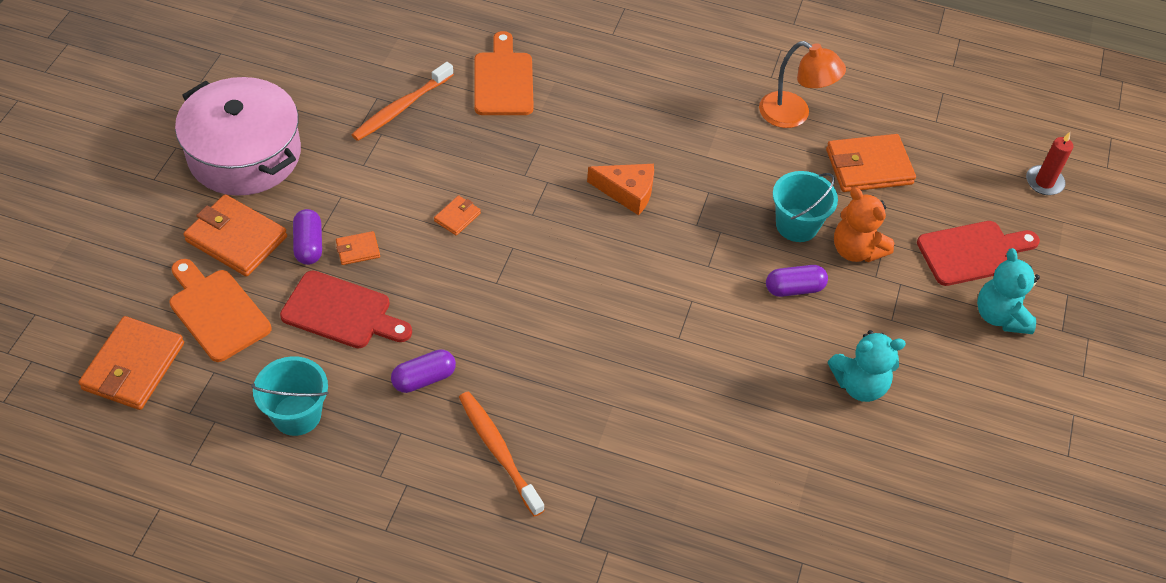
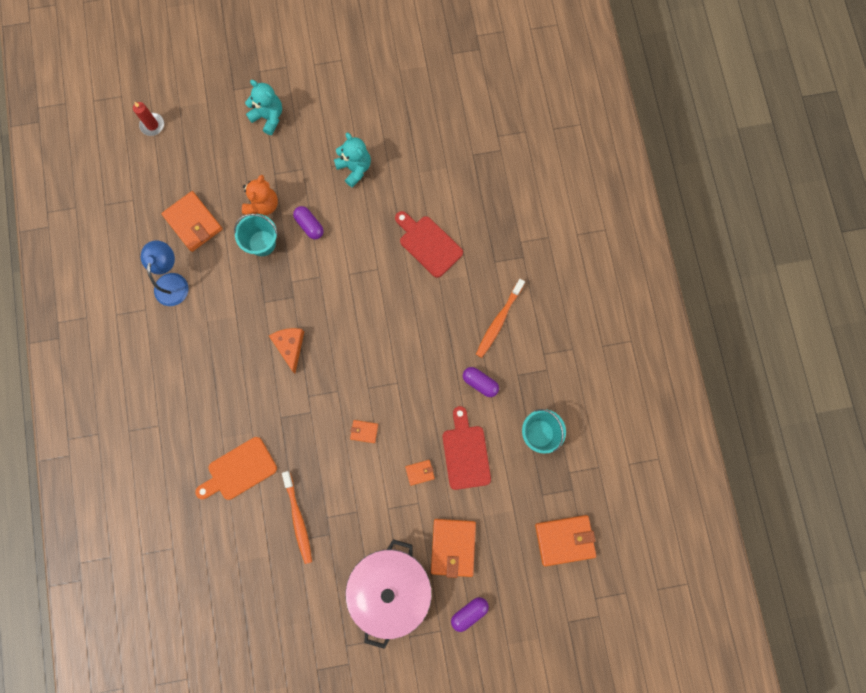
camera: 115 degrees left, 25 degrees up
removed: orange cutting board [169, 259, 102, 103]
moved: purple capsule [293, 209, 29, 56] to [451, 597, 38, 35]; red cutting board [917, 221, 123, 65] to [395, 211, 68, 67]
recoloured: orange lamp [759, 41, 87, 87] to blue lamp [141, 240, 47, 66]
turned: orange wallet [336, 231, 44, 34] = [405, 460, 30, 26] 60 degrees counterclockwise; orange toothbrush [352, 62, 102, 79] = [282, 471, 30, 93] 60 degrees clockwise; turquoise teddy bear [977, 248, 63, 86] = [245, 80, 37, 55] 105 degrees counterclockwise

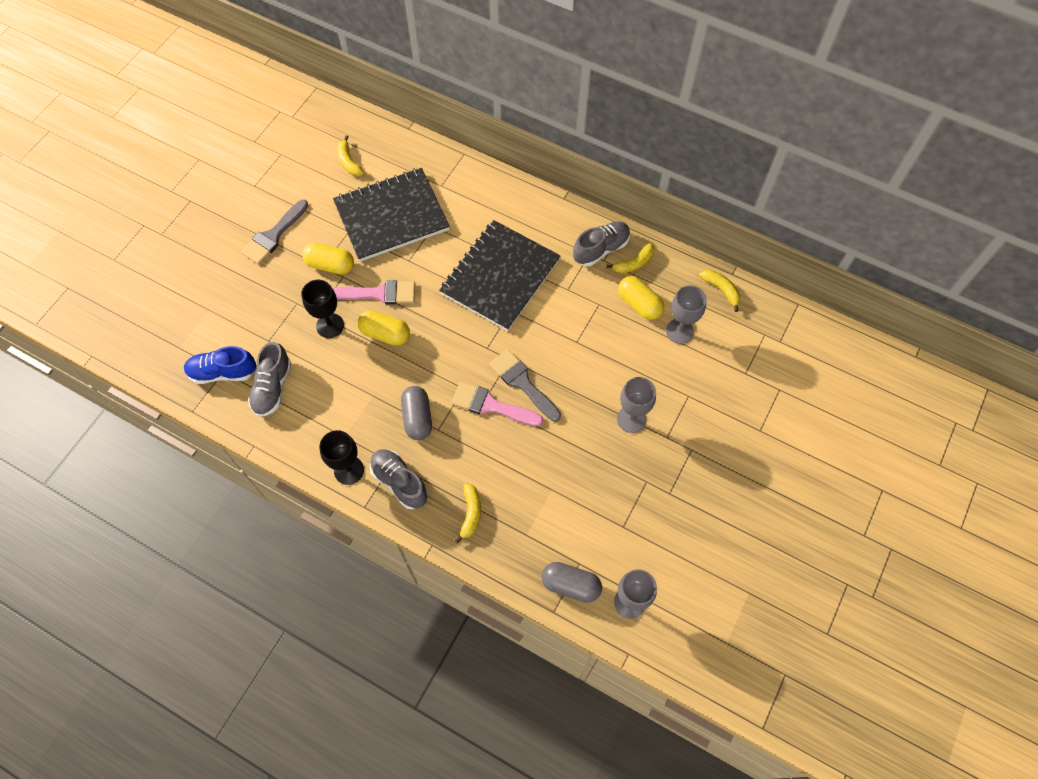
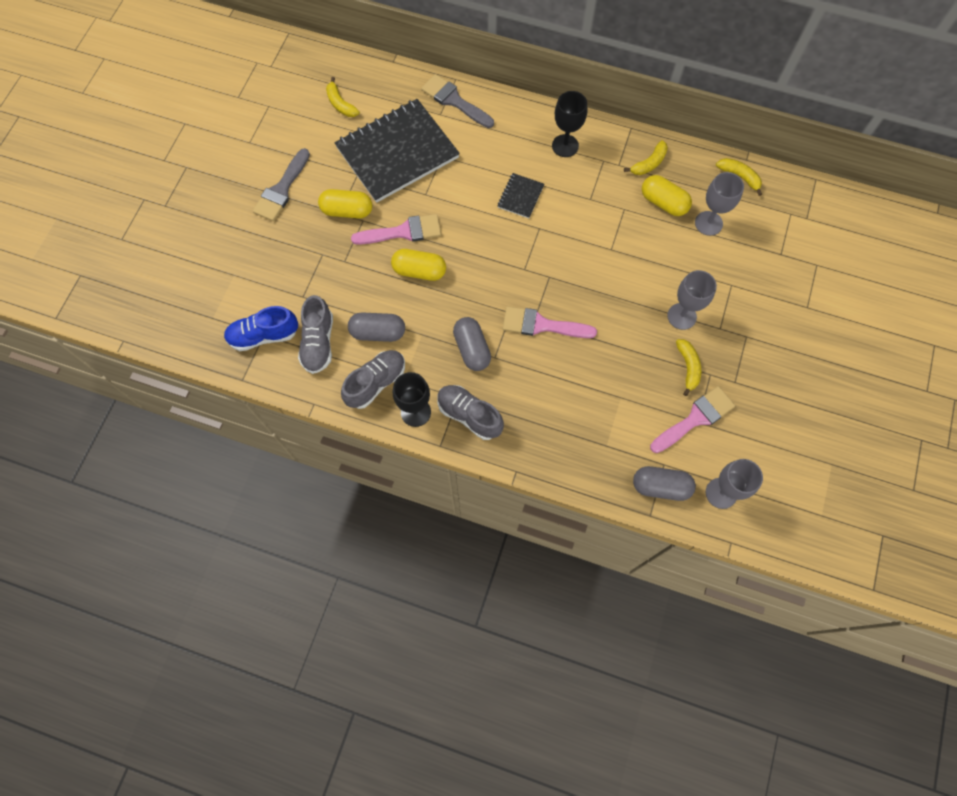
camera: 10 degrees left, 5 degrees up
added: grey capsule [348, 312, 57, 30]; pink brush [650, 386, 85, 67]
moved: black goblet [301, 280, 43, 58] to [552, 91, 35, 66]; yellow banana [455, 483, 26, 60] to [676, 339, 25, 57]; grey brush [489, 349, 72, 73] to [421, 74, 73, 54]; grey shoe [573, 222, 57, 44] to [341, 350, 64, 59]
resized: black notebook [439, 220, 121, 111] = [498, 173, 46, 45] x0.42

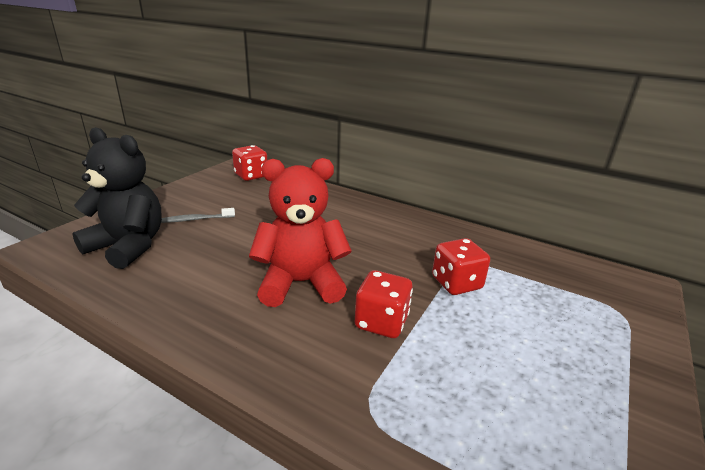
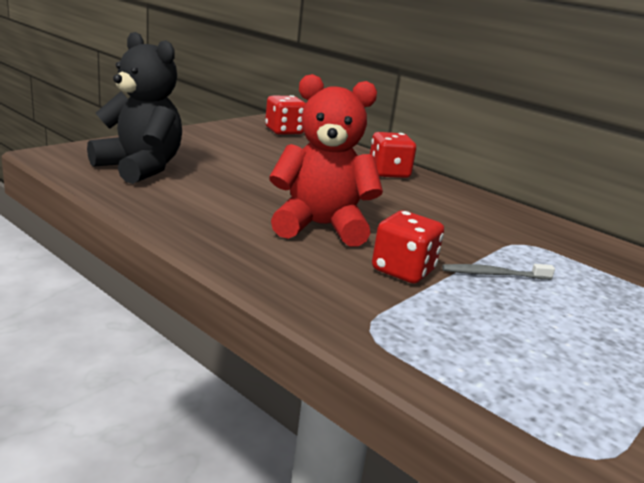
camera: 10 degrees right, 5 degrees down
moved: grey toothbrush [161, 208, 74, 15] to [442, 264, 113, 16]; red dice [432, 238, 58, 57] to [370, 132, 46, 46]

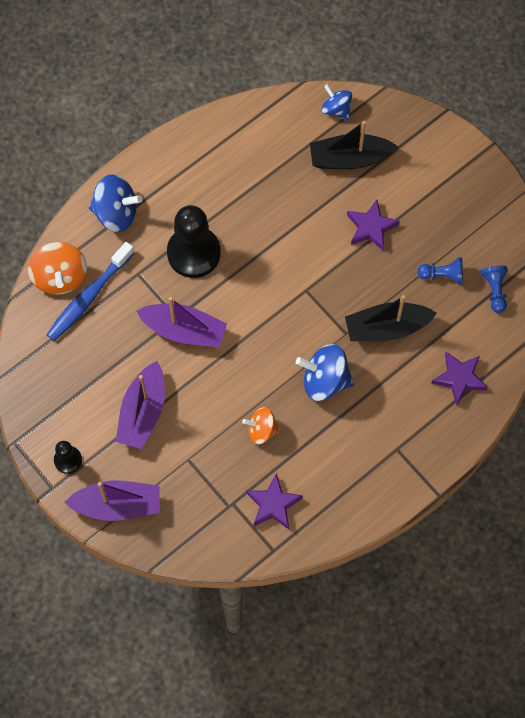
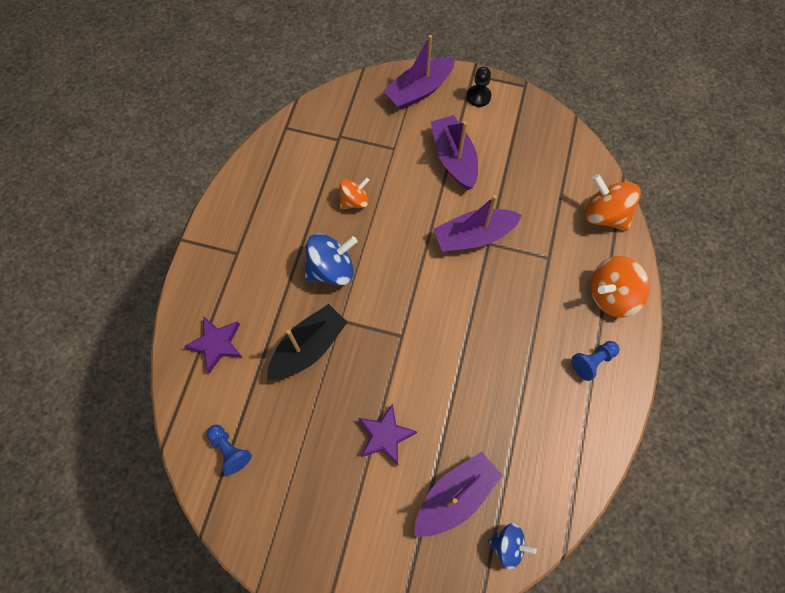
camera: 145 degrees right, 0 degrees up
removed: blue toothbrush [46, 242, 88, 99]; black pawn [167, 205, 54, 73]; purple star [246, 473, 57, 56]
moved: blue pawn [417, 257, 46, 27] to [571, 341, 49, 40]
recoloured: blue spinning top [89, 174, 53, 58] to orange spinning top [591, 256, 59, 62]; black boat [310, 121, 88, 48] to purple boat [414, 452, 89, 84]

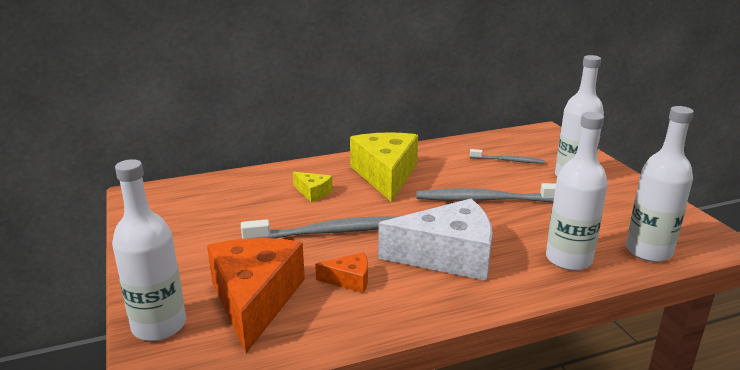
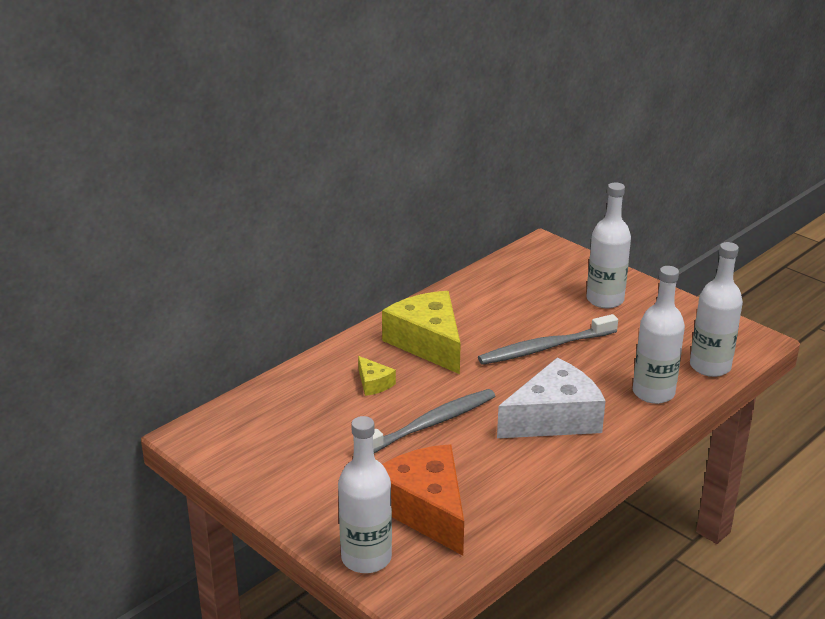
camera: 25 degrees left, 5 degrees up
removed: orange cheese [315, 252, 53, 41]; grey toothbrush [470, 149, 75, 15]
turned: yellow cheese [293, 172, 40, 30] = [358, 356, 38, 40] 45 degrees clockwise

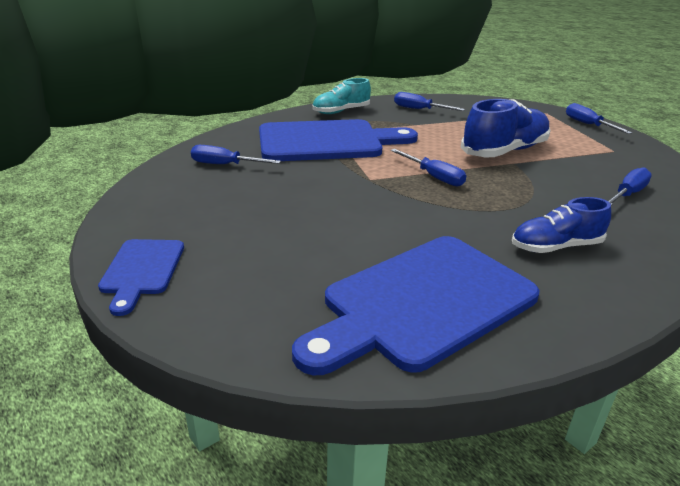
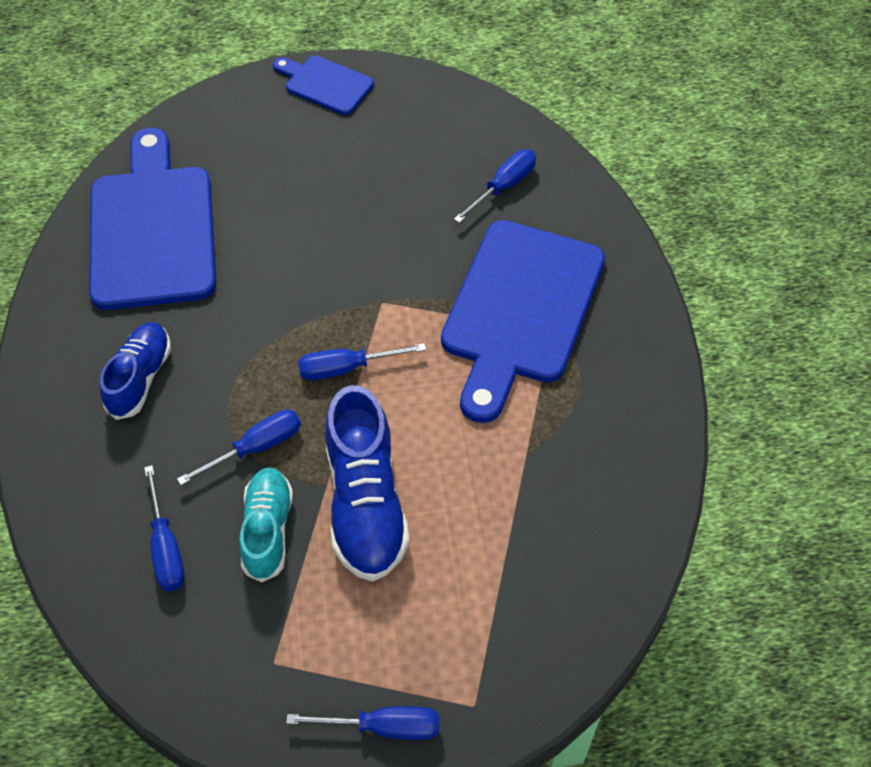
camera: 120 degrees right, 25 degrees up
moved: turquoise shoe [313, 78, 58, 36] to [239, 467, 54, 116]; blue screwdriver [394, 92, 71, 19] to [177, 410, 124, 75]

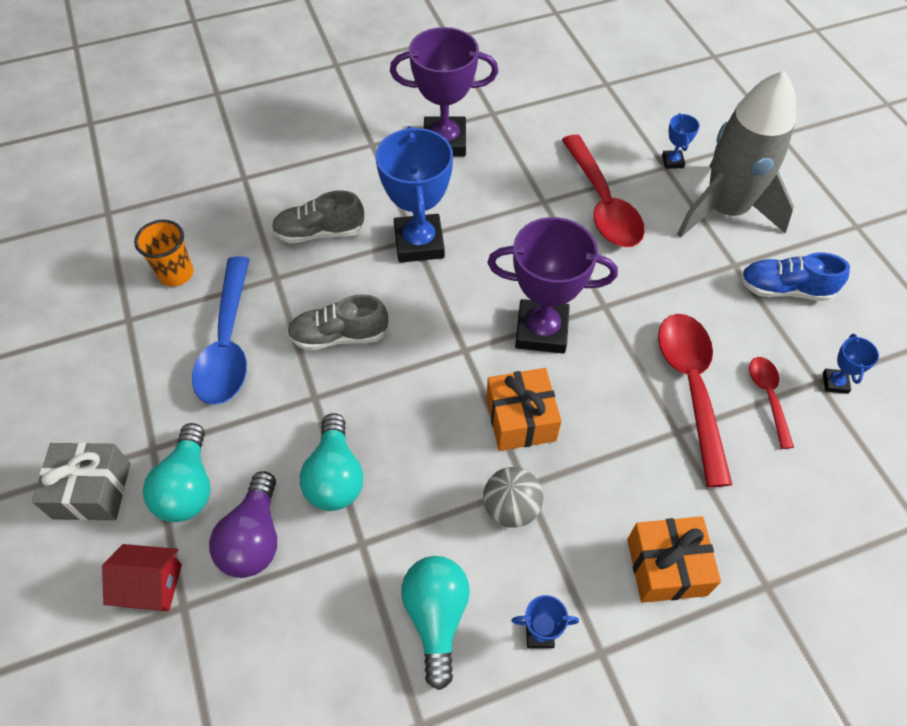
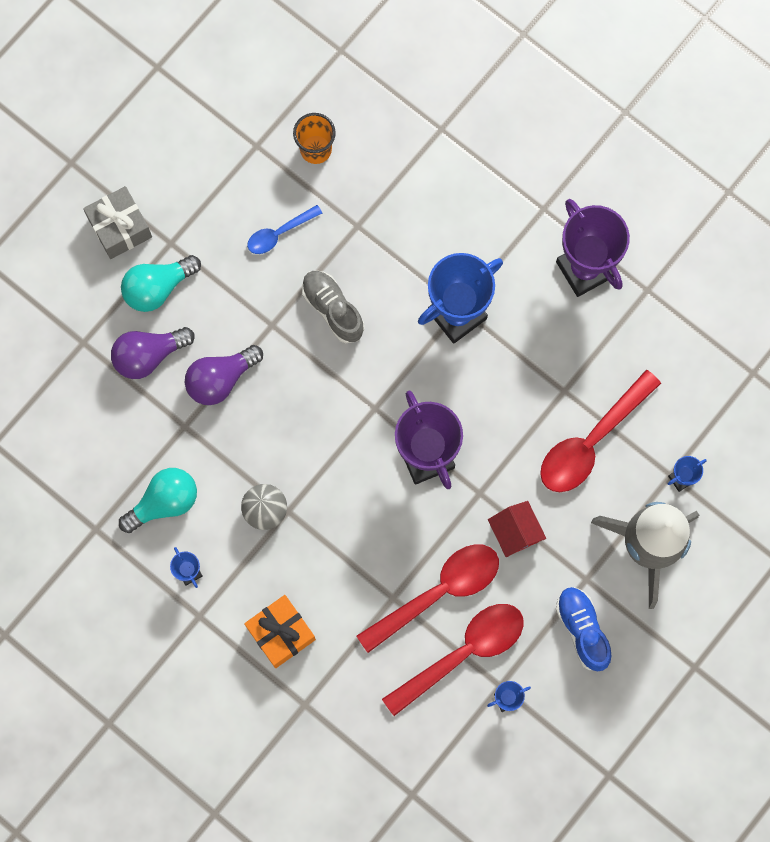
camera: 60 degrees right, 20 degrees up
removed: grey shoe [272, 190, 92, 53]; orange gift [486, 368, 76, 83]
moved: red house [102, 544, 80, 67] to [488, 501, 58, 56]
recoloured: turquoise light bulb [300, 413, 63, 98] to purple light bulb [185, 345, 78, 60]
resized: blue spoon [192, 256, 58, 149] = [247, 205, 75, 49] x0.53; red spoon [749, 357, 45, 92] = [382, 604, 142, 112] x1.88

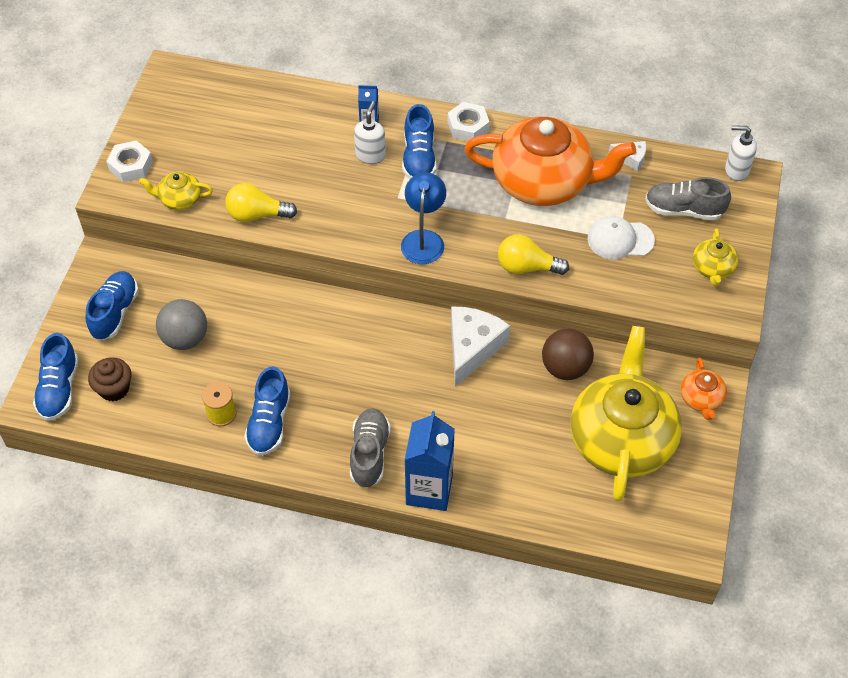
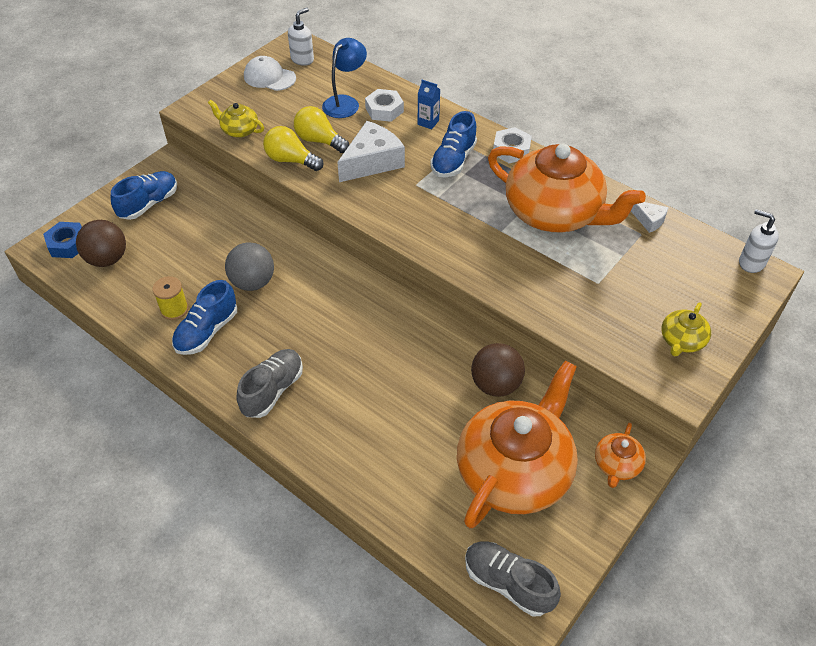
camera: 25 degrees right, 5 degrees down
removed: blue carton [405, 411, 50, 100]
moved: white nut [106, 141, 47, 41] to [365, 89, 39, 33]; grey ball [156, 299, 51, 51] to [225, 242, 49, 49]; white soap dispenser [354, 101, 32, 63] to [288, 8, 26, 58]; blue lamp [401, 172, 45, 92] to [322, 38, 45, 80]; white cheese [451, 306, 59, 81] to [337, 121, 68, 61]; yellow light bulb [498, 234, 71, 41] to [294, 106, 55, 47]; white cap [587, 216, 68, 44] to [244, 56, 52, 35]; grey shoe [645, 177, 86, 43] to [465, 541, 96, 75]
replaced: blue shoe [33, 333, 46, 88] to blue nut [43, 222, 39, 36]; brown cupcake [88, 357, 44, 44] to brown ball [76, 220, 50, 47]
recoloured: yellow teapot [571, 326, 111, 175] to orange teapot [457, 361, 121, 167]

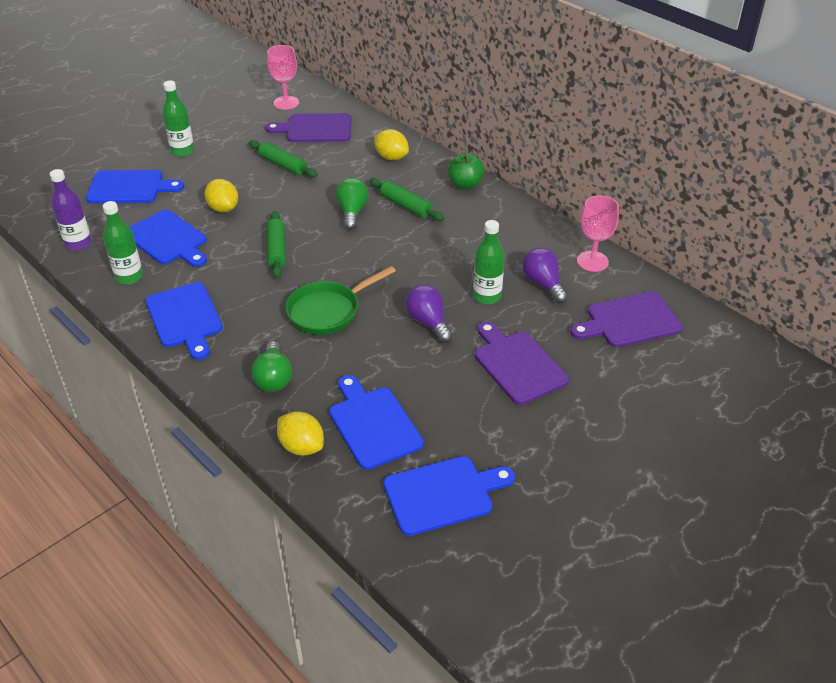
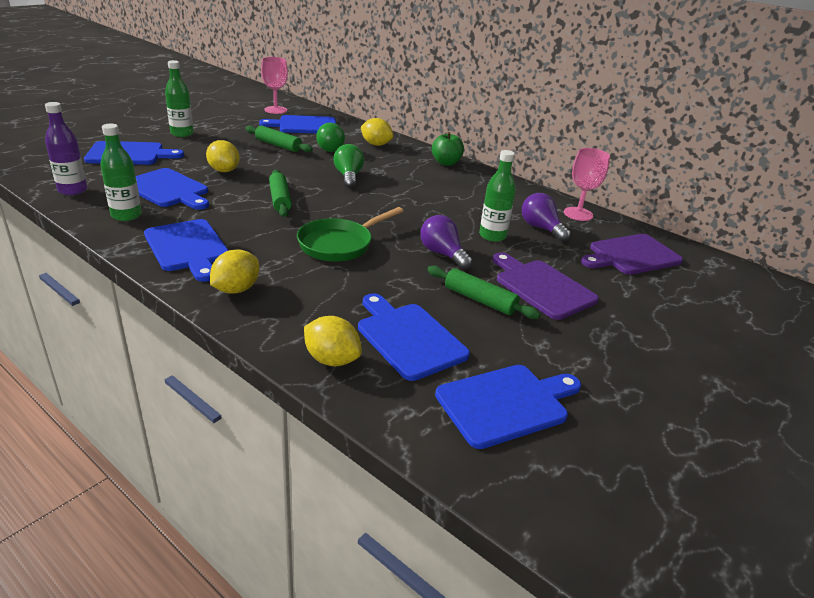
camera: 10 degrees left, 10 degrees down
added: yellow lemon [210, 249, 49, 45]
moved: green light bulb [251, 341, 41, 51] to [316, 123, 29, 29]; green rolling pin [369, 178, 75, 43] to [427, 266, 114, 53]
recoloured: purple cutting board [265, 113, 87, 29] to blue cutting board [259, 115, 77, 18]

